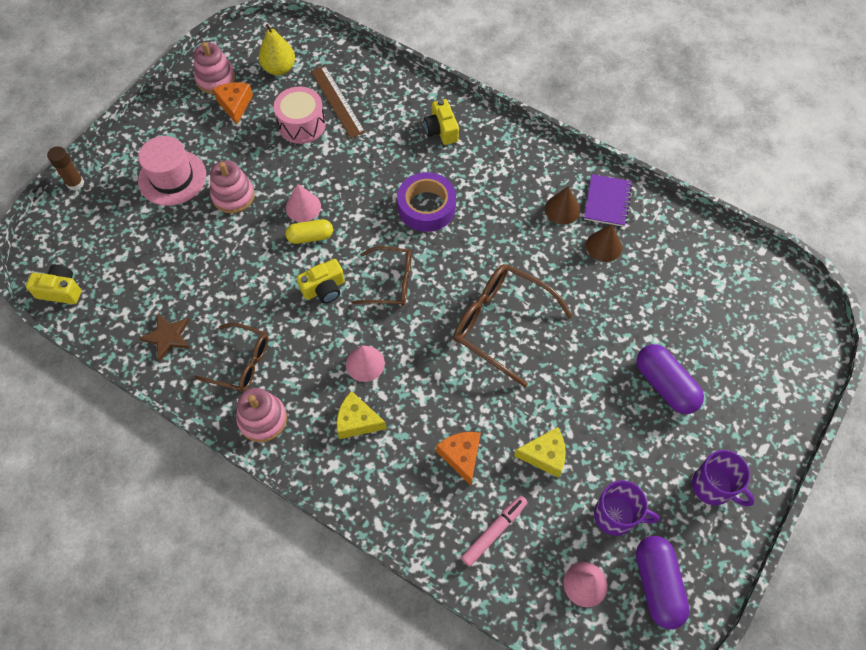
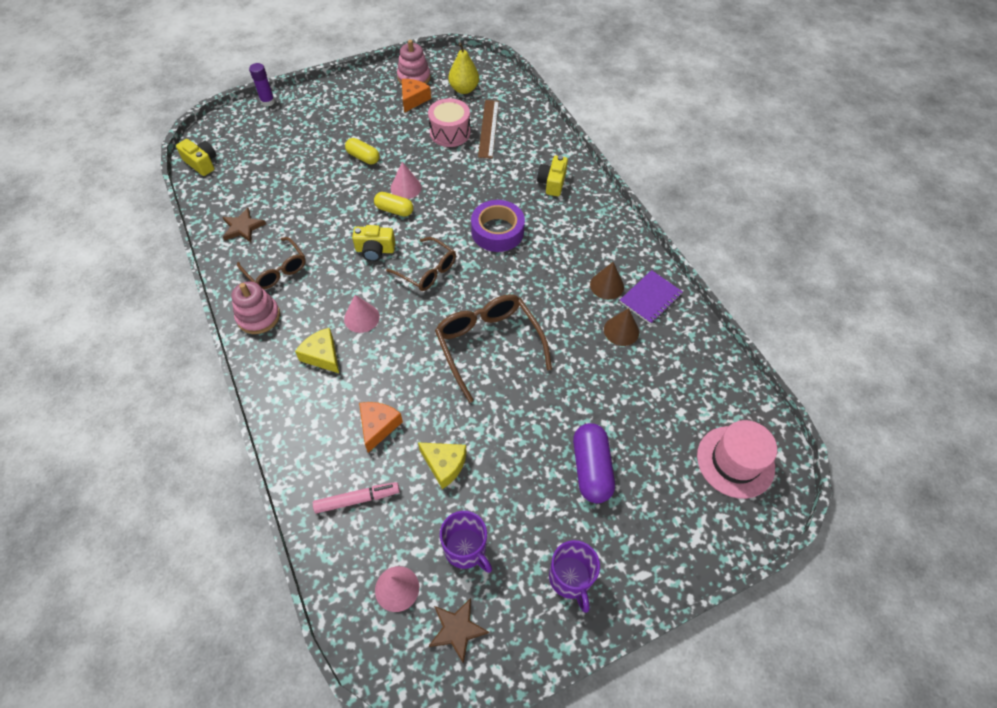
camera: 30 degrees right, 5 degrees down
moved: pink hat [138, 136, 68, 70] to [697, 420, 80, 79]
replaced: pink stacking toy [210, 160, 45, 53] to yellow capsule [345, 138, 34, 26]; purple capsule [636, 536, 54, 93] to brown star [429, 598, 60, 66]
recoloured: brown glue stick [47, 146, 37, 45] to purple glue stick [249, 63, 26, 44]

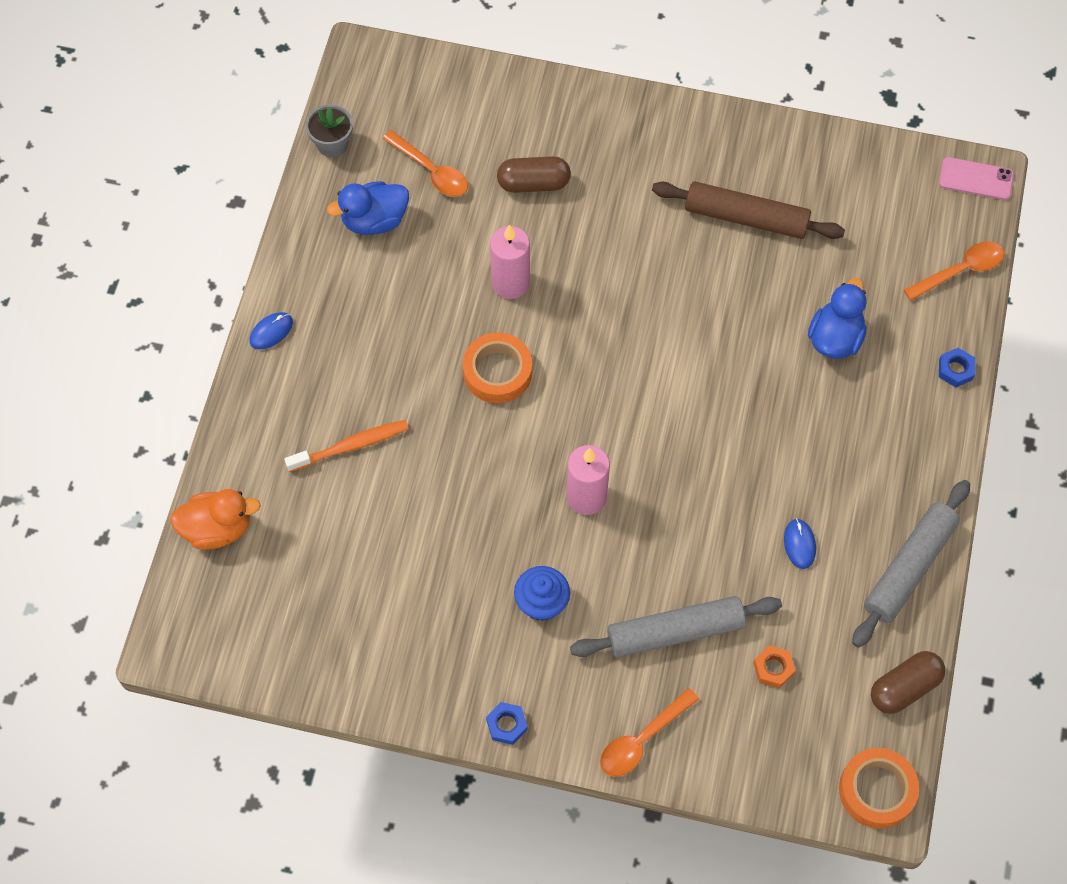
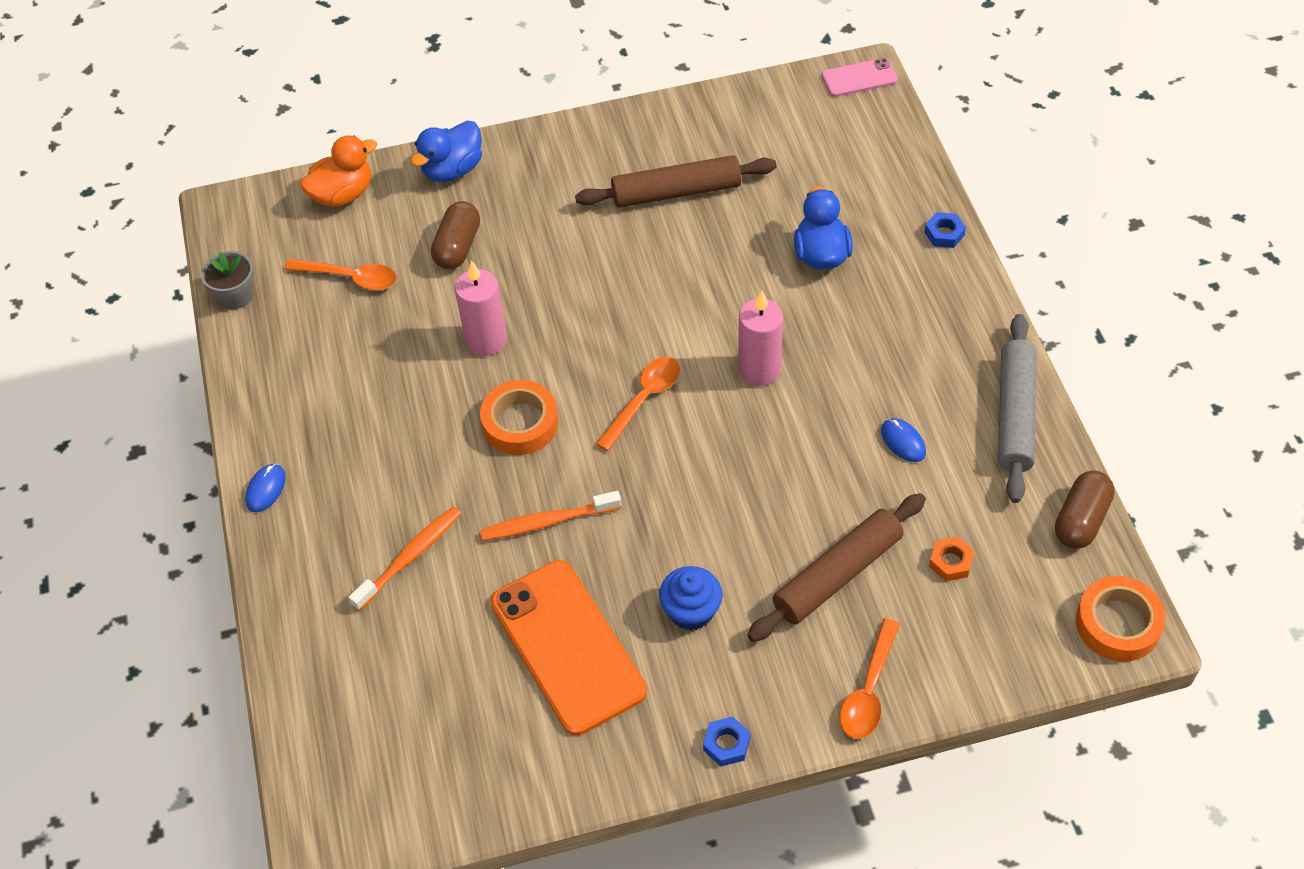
camera: 25 degrees left, 10 degrees down
added: orange toothbrush [480, 491, 141, 50]; orange phone [490, 560, 157, 176]
moved: orange duck [170, 489, 91, 61] to [300, 135, 77, 72]; blue duck [327, 181, 82, 54] to [410, 121, 72, 61]; pink candle [566, 445, 44, 70] to [738, 291, 45, 95]; orange spoon [904, 241, 100, 60] to [596, 357, 84, 94]
recoloured: grey rolling pin [570, 596, 212, 62] to brown rolling pin [747, 493, 179, 149]
turned: brown capsule [497, 156, 74, 37] = [431, 201, 49, 68] 45 degrees counterclockwise

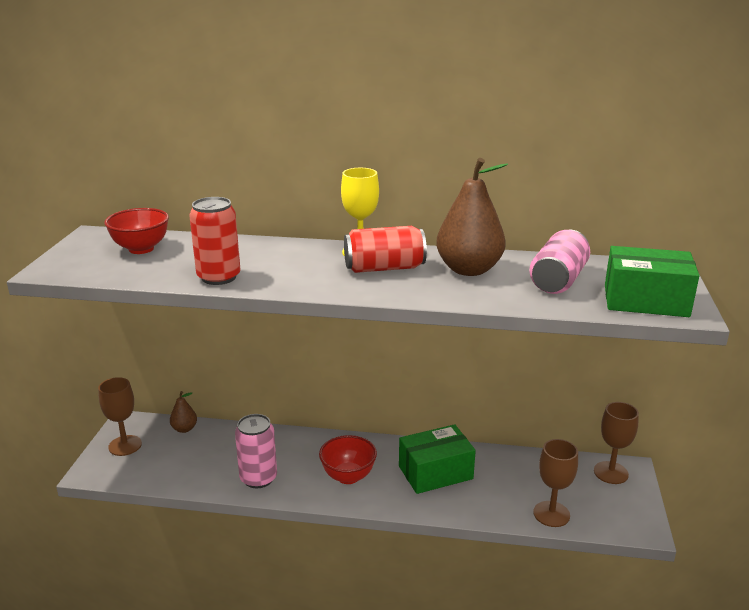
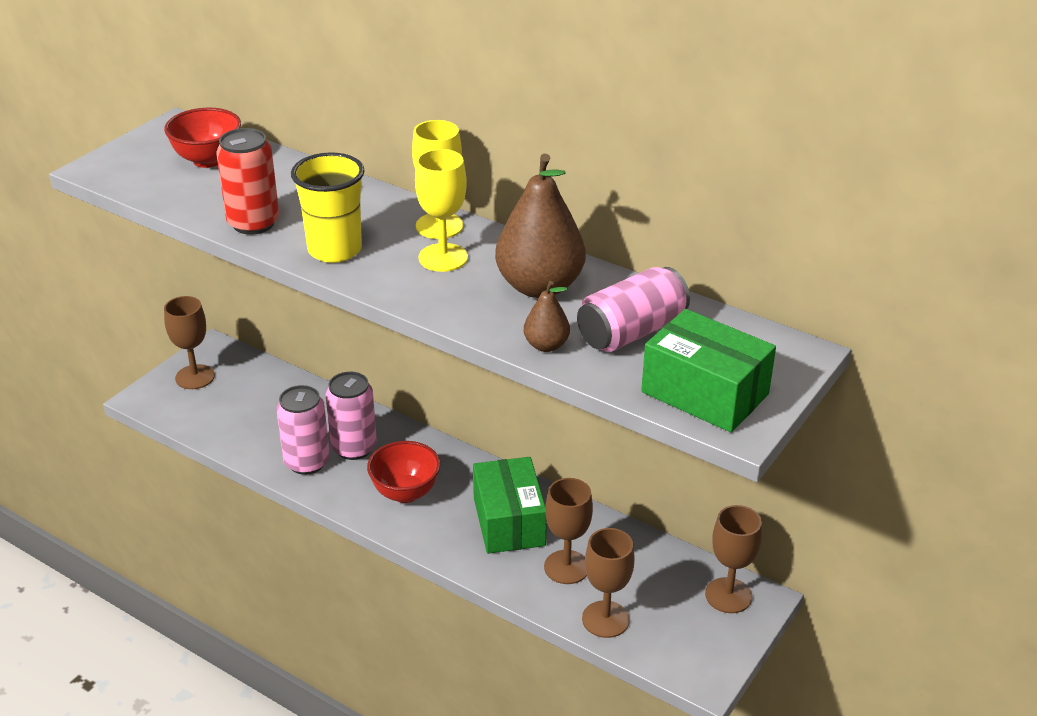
camera: 25 degrees right, 10 degrees up
added: yellow cup [291, 152, 74, 111]; pink can [326, 372, 51, 88]; brown goblet [544, 478, 49, 106]
moved: brown pear [170, 391, 27, 42] to [524, 281, 46, 71]
replaced: red can [344, 226, 83, 47] to yellow goblet [415, 149, 53, 123]
turned: green box [399, 424, 77, 70] = [473, 457, 74, 97] 75 degrees clockwise

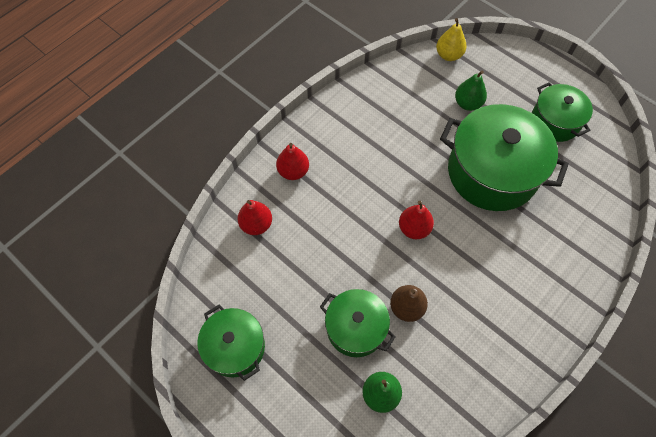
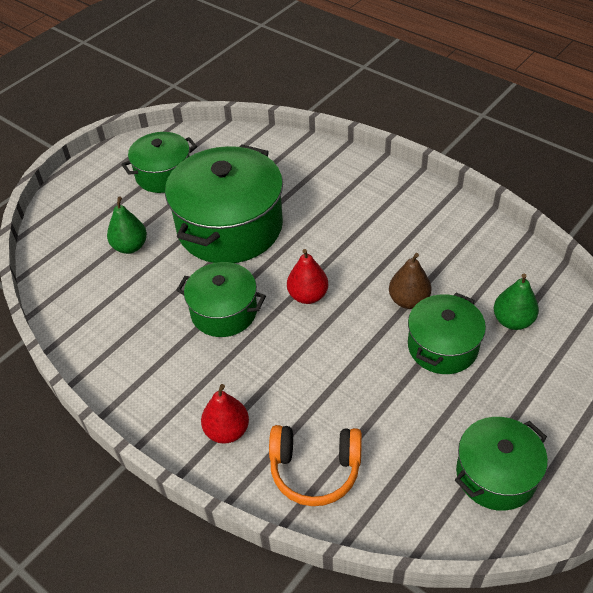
camera: 90 degrees left, 15 degrees down
removed: yellow pear [436, 18, 31, 43]
added: green pot [177, 262, 89, 75]
replaced: red pear [237, 200, 35, 35] to orange headphones [269, 425, 93, 81]

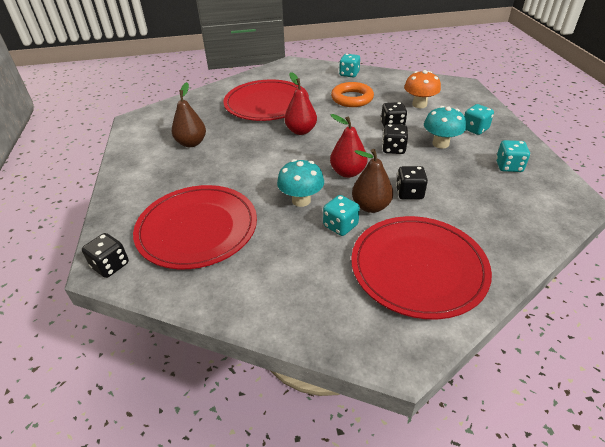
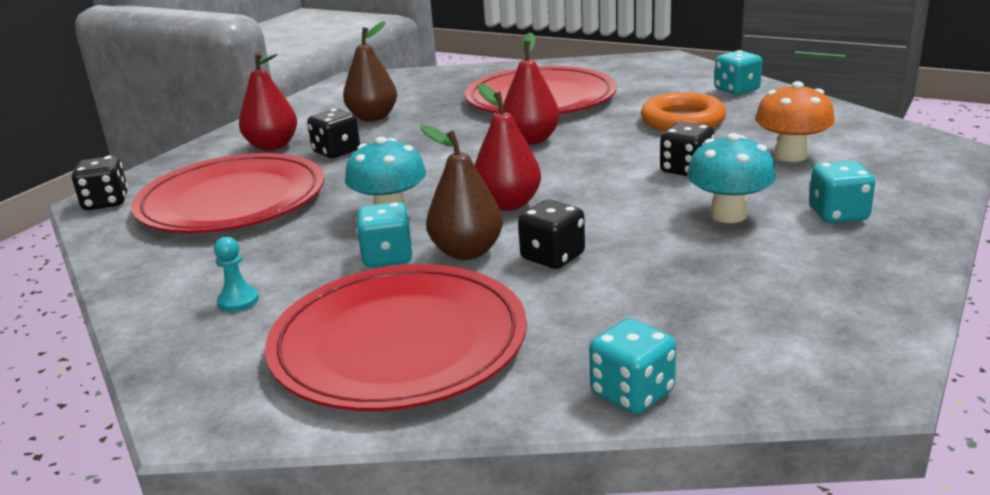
camera: 40 degrees right, 15 degrees down
added: turquoise pawn [214, 237, 45, 75]; red pear [239, 52, 58, 99]
moved: black dice [382, 124, 26, 30] to [307, 109, 53, 49]; turquoise dice [496, 140, 34, 32] to [589, 318, 87, 96]

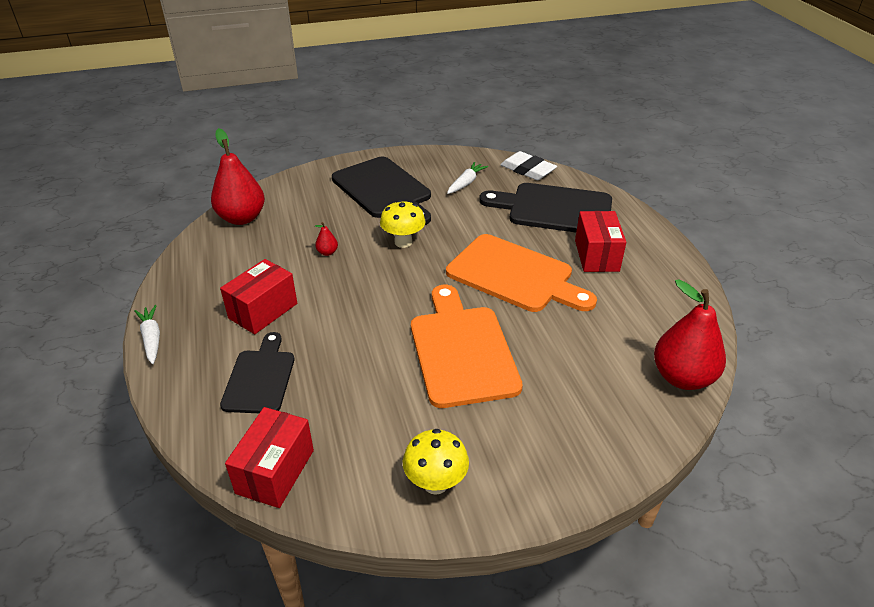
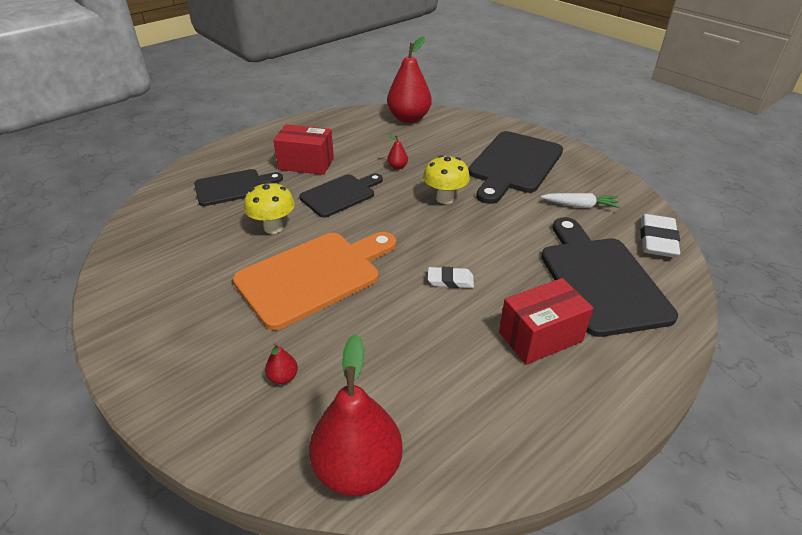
camera: 65 degrees right, 0 degrees up
removed: white carrot [134, 305, 26, 59]; red box [225, 407, 89, 101]
added: red pear [265, 343, 33, 41]; black cutting board [299, 174, 84, 44]
moved: yellow mushroom [403, 429, 66, 66] to [244, 182, 51, 52]
replaced: orange cutting board [446, 234, 151, 78] to white eraser [428, 267, 46, 21]

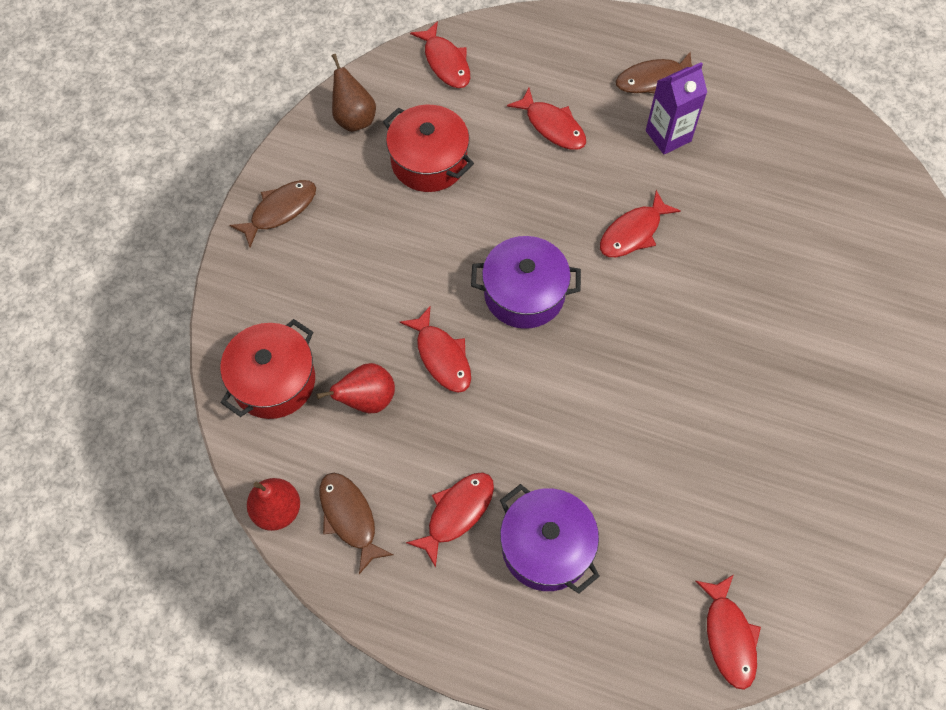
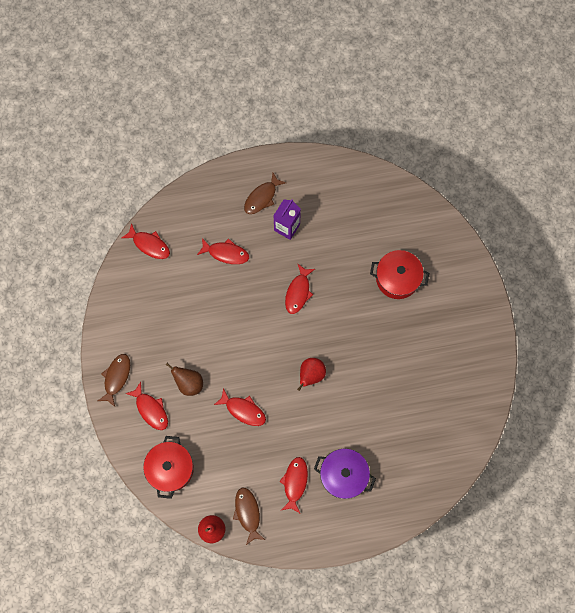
camera: 30 degrees left, 10 degrees up
removed: purple pot [471, 236, 110, 93]
moved: red pear [316, 363, 79, 51] to [297, 358, 29, 33]; brown pear [332, 54, 44, 78] to [166, 363, 37, 33]; red pot [383, 105, 91, 87] to [370, 250, 59, 49]; red fish [695, 575, 66, 115] to [125, 382, 43, 48]
turned: brown fish [320, 473, 74, 101] = [233, 488, 32, 57] 45 degrees clockwise

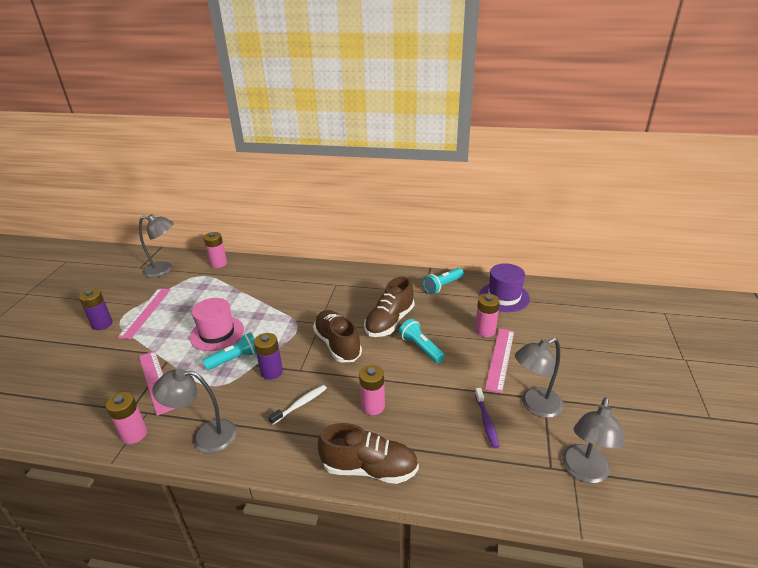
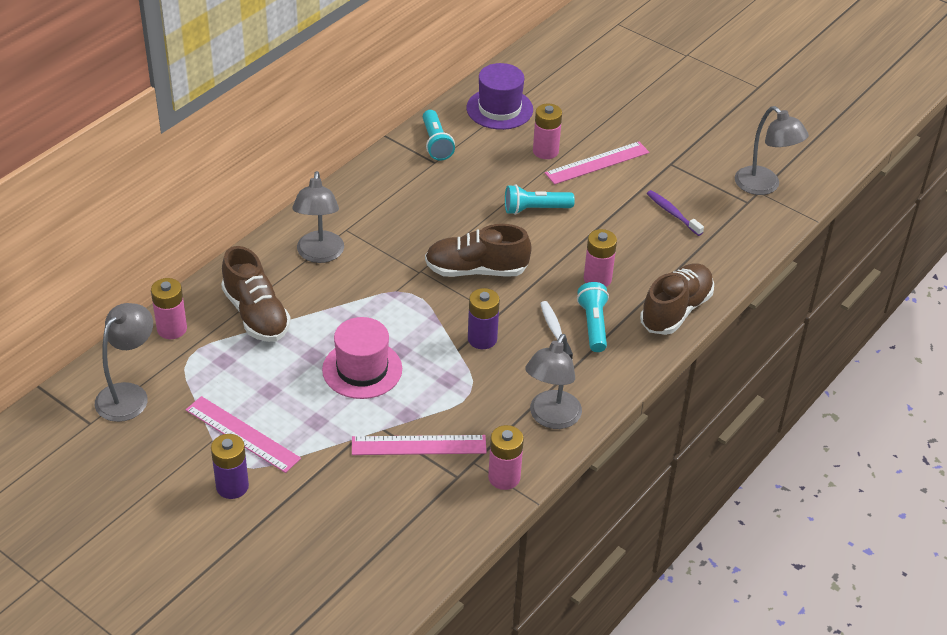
camera: 65 degrees left, 10 degrees up
moved: turquoise flashlight [203, 332, 53, 38] to [577, 282, 32, 70]; brown shoe [364, 276, 50, 61] to [221, 246, 70, 96]; grey lamp [515, 338, 49, 80] to [293, 171, 51, 92]
turned: purple toothbrush [475, 388, 24, 60] = [647, 190, 57, 46] 150 degrees counterclockwise; pink ruler [485, 328, 29, 65] = [545, 142, 104, 42] 75 degrees counterclockwise

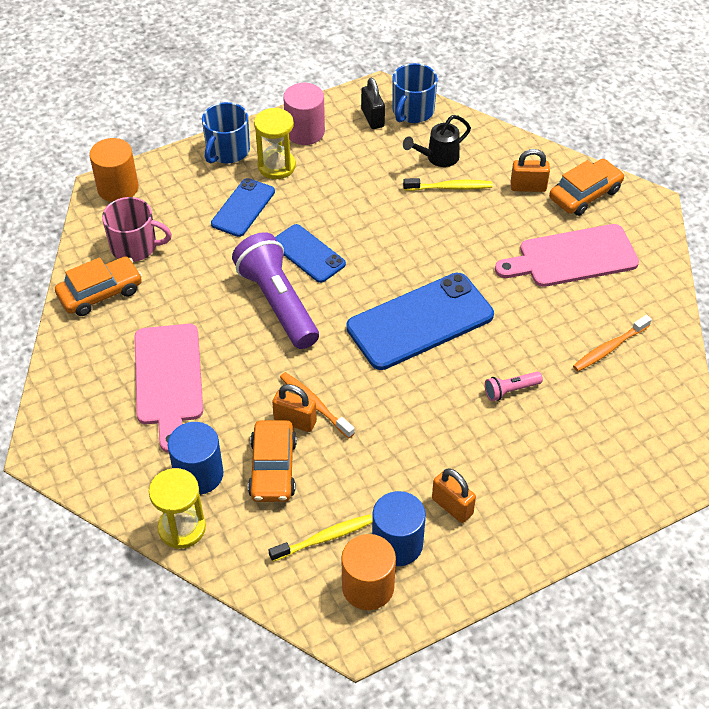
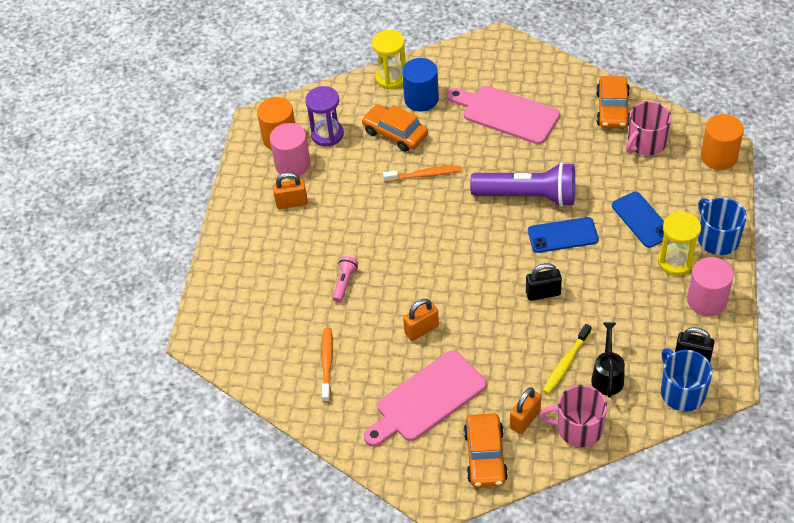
camera: 130 degrees right, 0 degrees up
removed: blue phone [346, 273, 148, 97]
added: black padlock [526, 263, 36, 38]; pink mug [540, 385, 67, 62]
moved: orange padlock [272, 384, 45, 48] to [403, 299, 36, 42]
replaced: yellow toothbrush [269, 514, 103, 48] to purple hourglass [305, 86, 39, 60]
recoloured: blue cylinder [372, 491, 54, 75] to pink cylinder [270, 123, 41, 55]
turned: pink cutting board [495, 224, 144, 63] = [364, 350, 123, 96] 150 degrees counterclockwise

